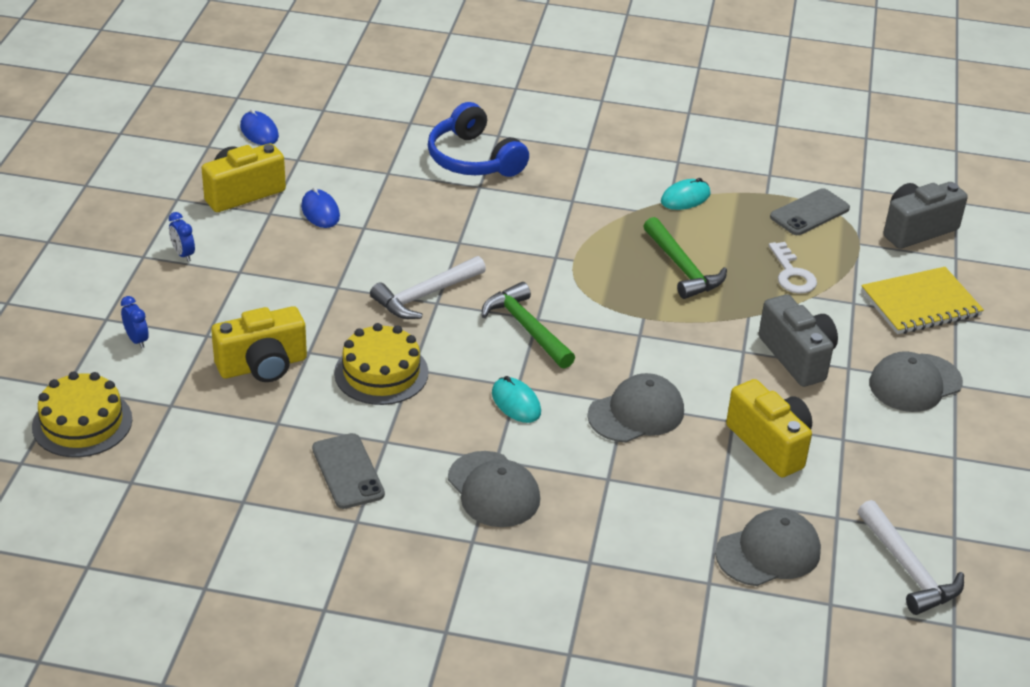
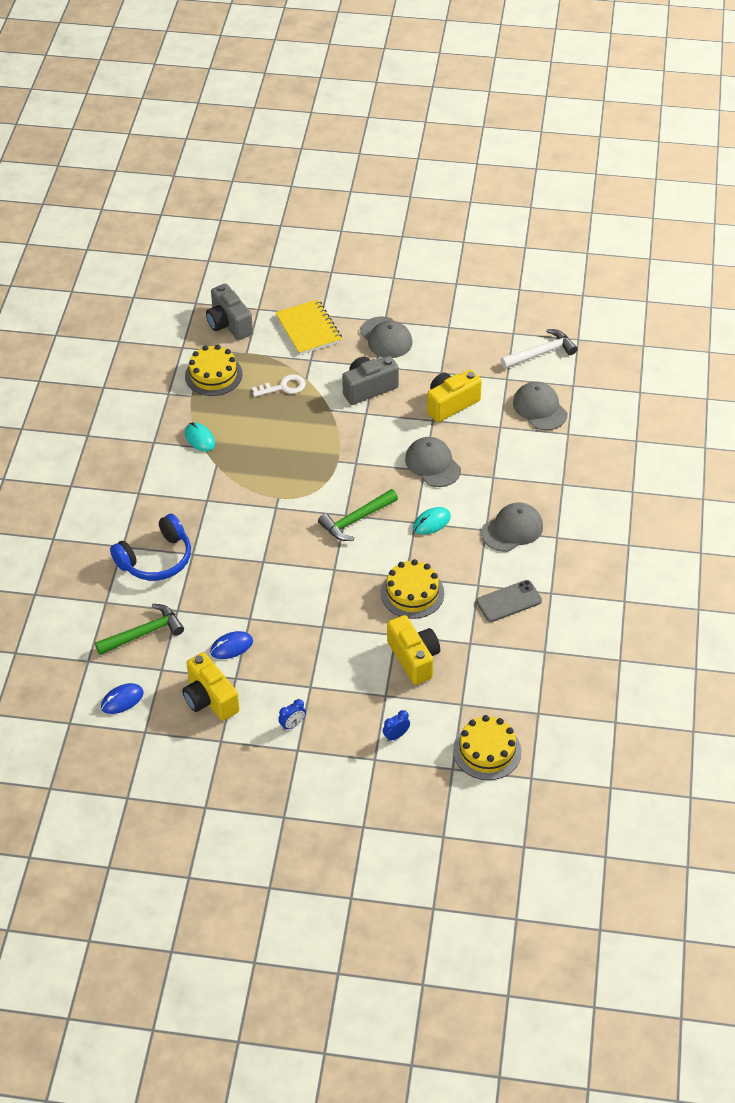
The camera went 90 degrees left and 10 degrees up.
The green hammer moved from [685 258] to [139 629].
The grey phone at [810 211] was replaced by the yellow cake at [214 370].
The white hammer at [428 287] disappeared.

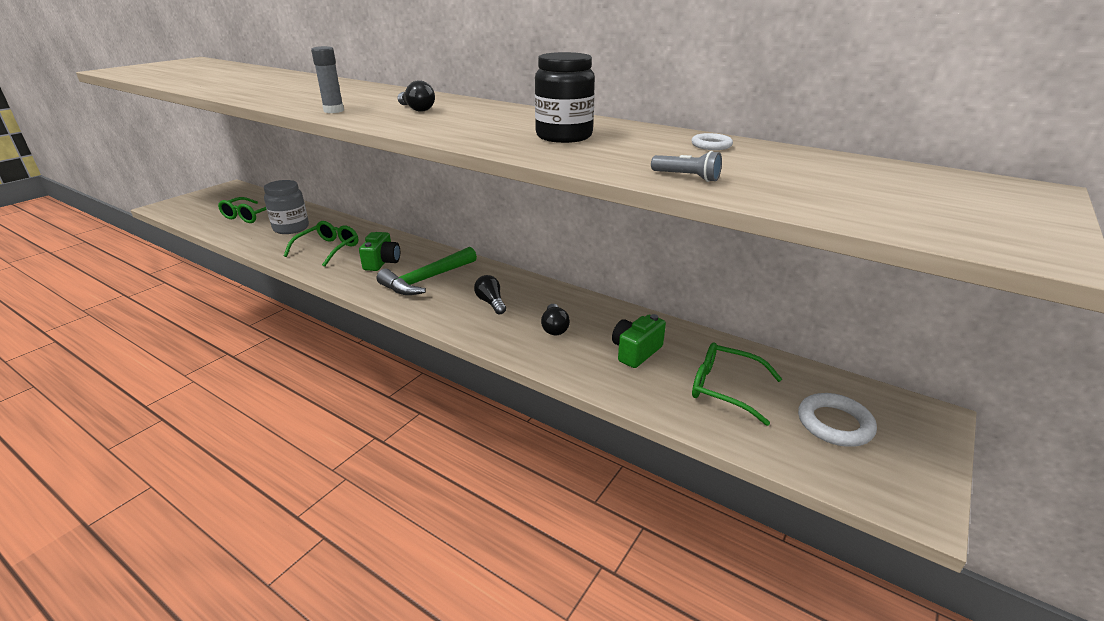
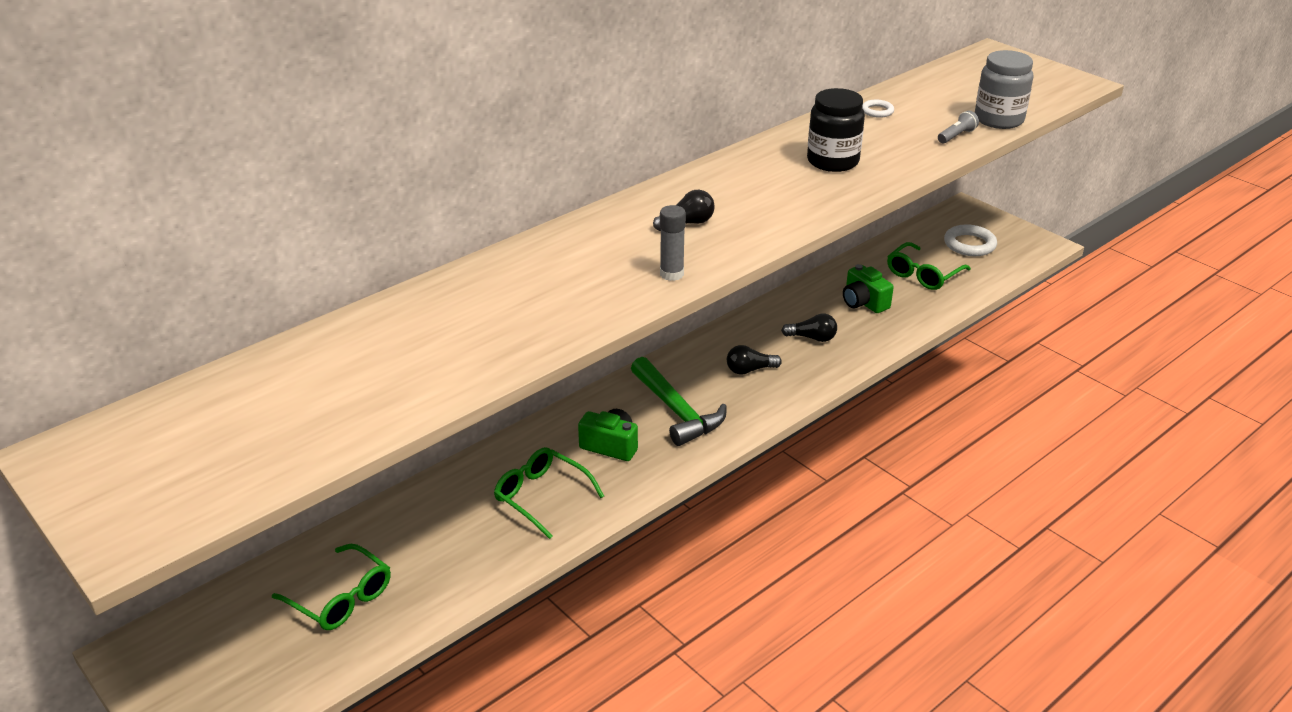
The camera went 75 degrees left and 5 degrees up.
The grey jar moved from [286 207] to [1004 89].

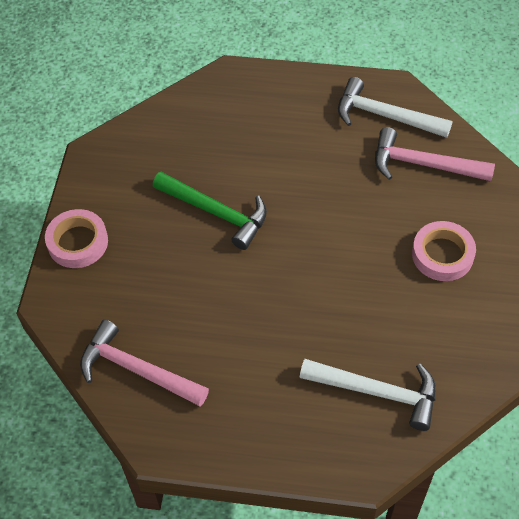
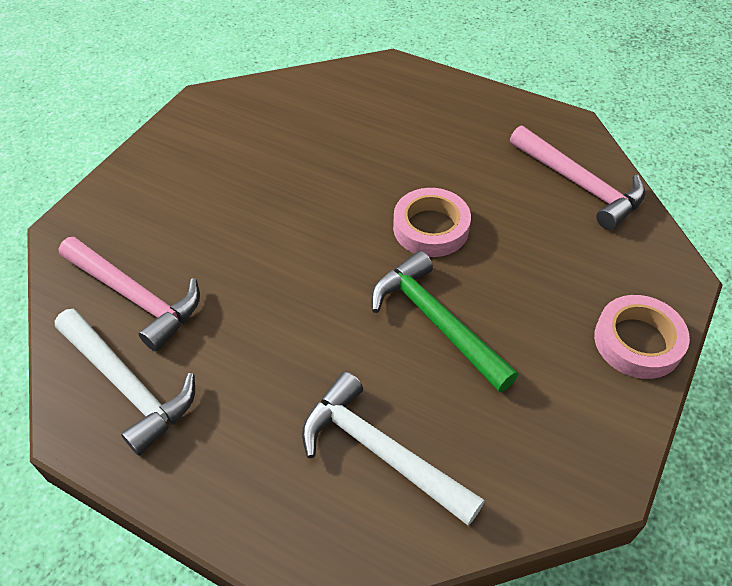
The camera went 160 degrees left and 5 degrees down.
The white hammer moved from [368 395] to [393 448].
The pink tape moved from [444 251] to [432 222].

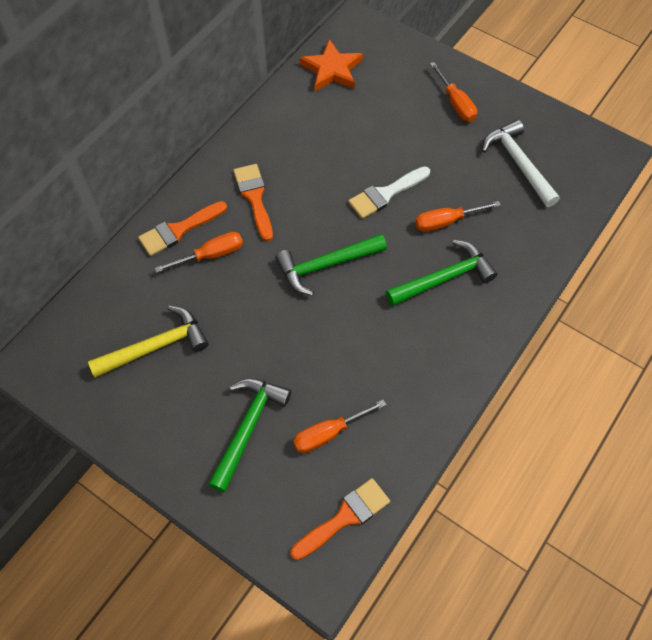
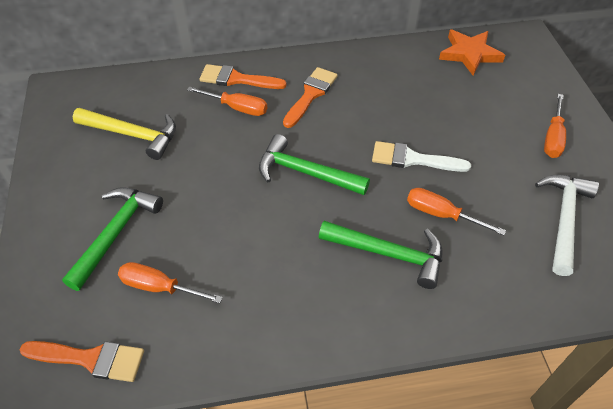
The camera went 45 degrees right and 10 degrees down.
The green hammer at [249 435] turned 45 degrees counterclockwise.

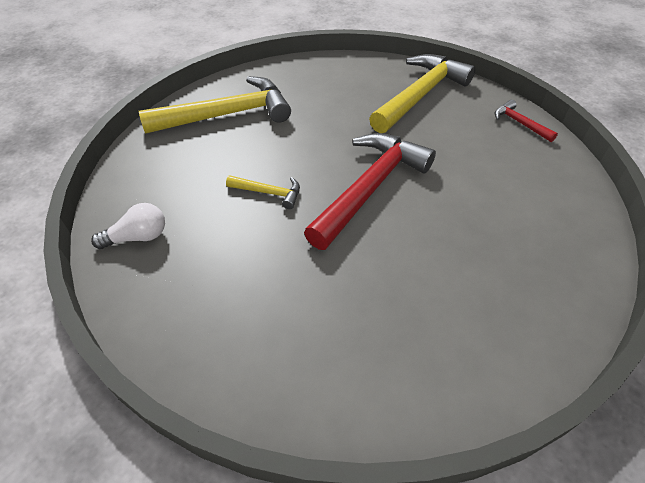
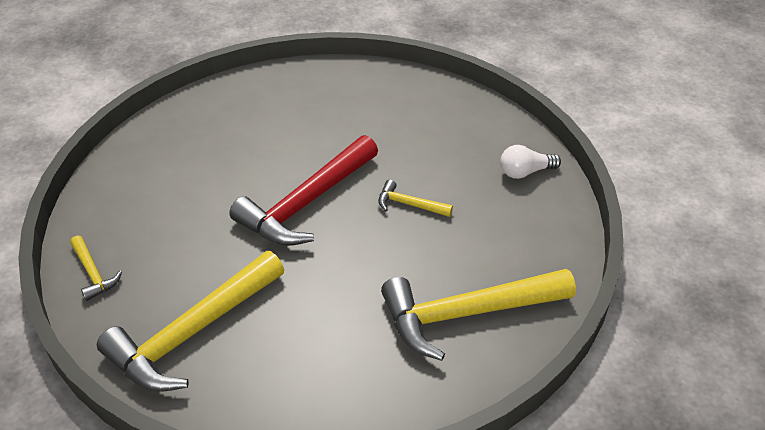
The camera went 175 degrees left and 5 degrees down.
The red hammer at [526 121] became the yellow hammer at [96 268].

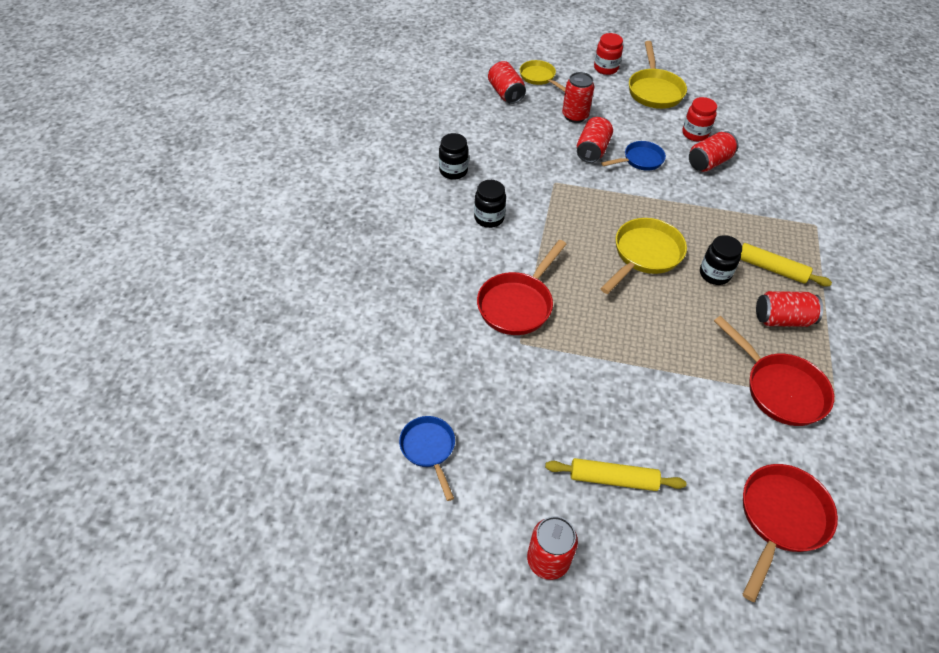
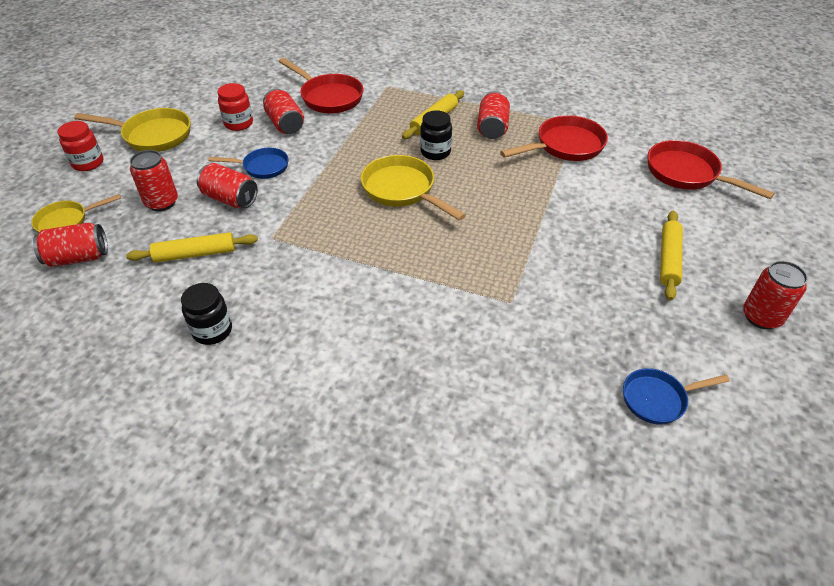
The camera went 80 degrees left and 5 degrees down.
The yellow rolling pin at [192 247] appeared.
The blue pan at [633 156] turned 105 degrees clockwise.
The red pan moved from [521 287] to [321 85].
The black jar at [490 204] disappeared.

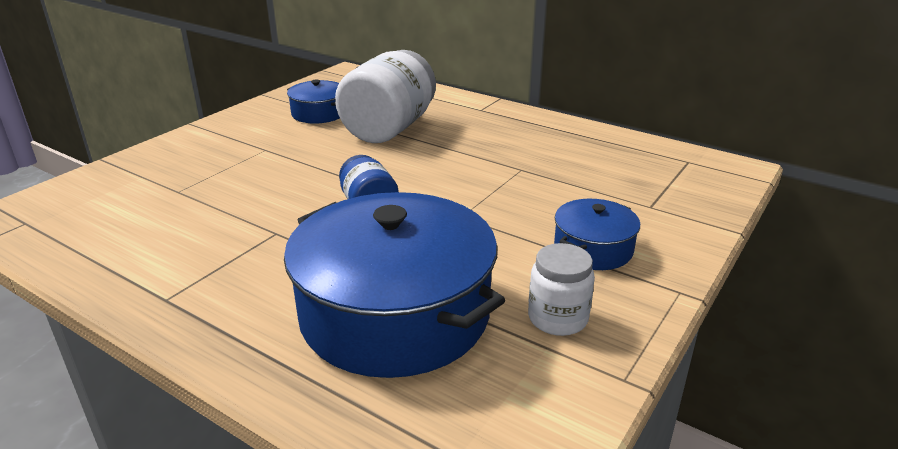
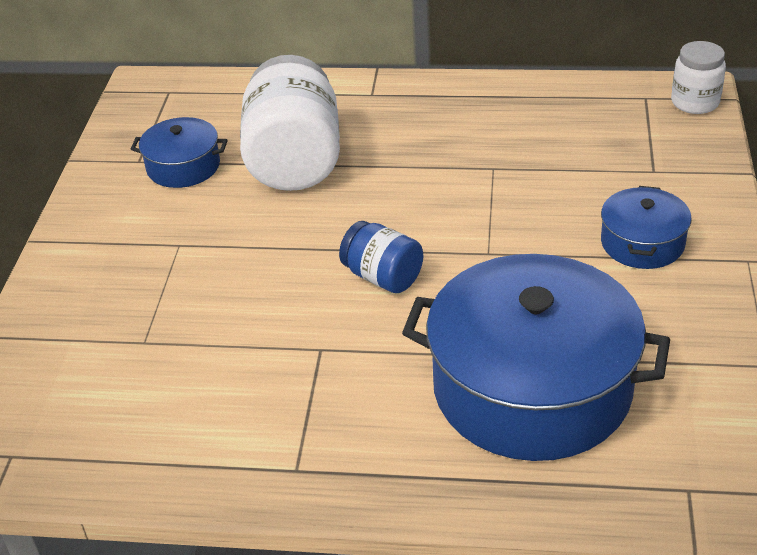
The camera went 25 degrees left and 10 degrees up.
The white jar moved from [561 289] to [698 77].

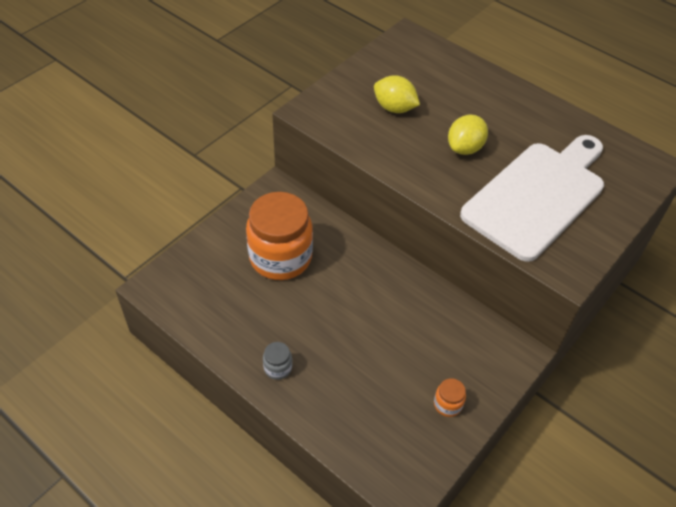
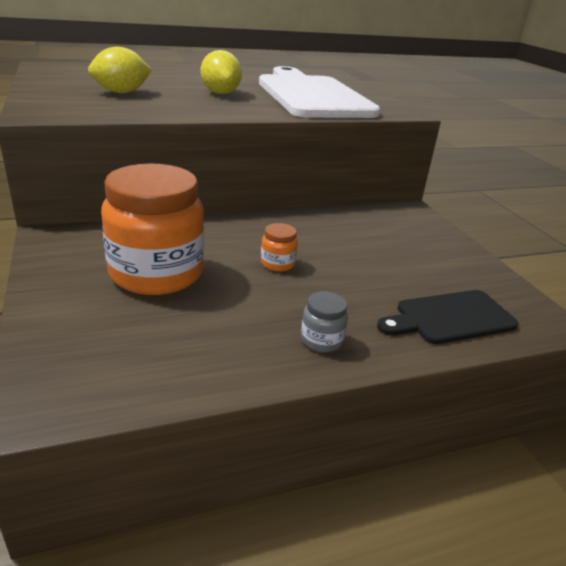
The camera went 60 degrees left and 20 degrees down.
The orange jar moved from [450 397] to [279 247].
The black cutting board at [448 317] appeared.

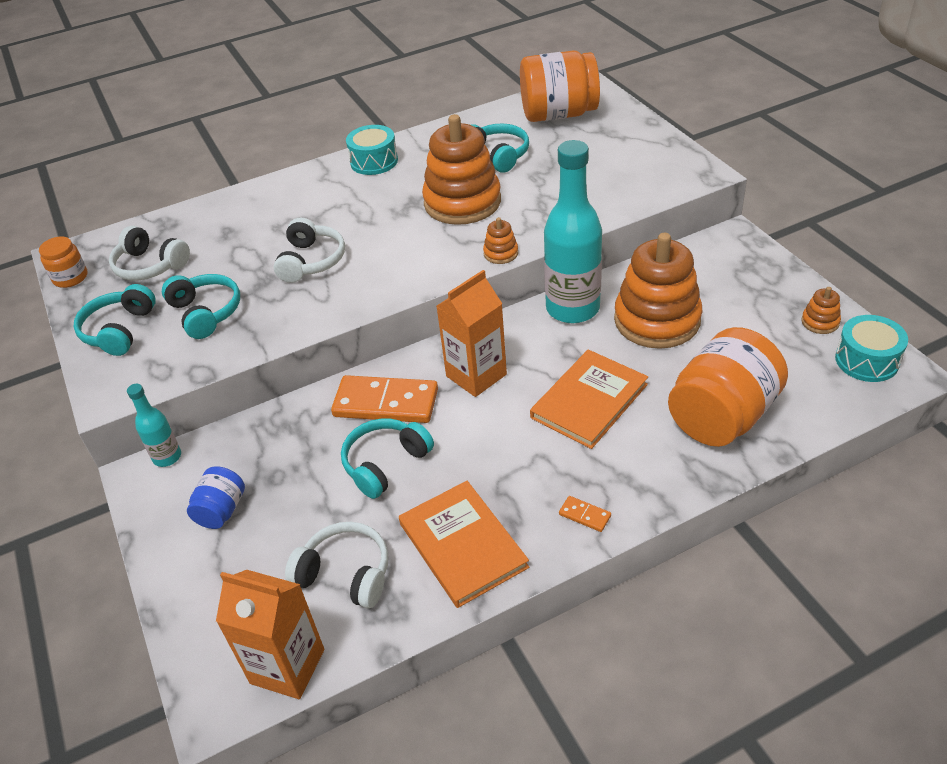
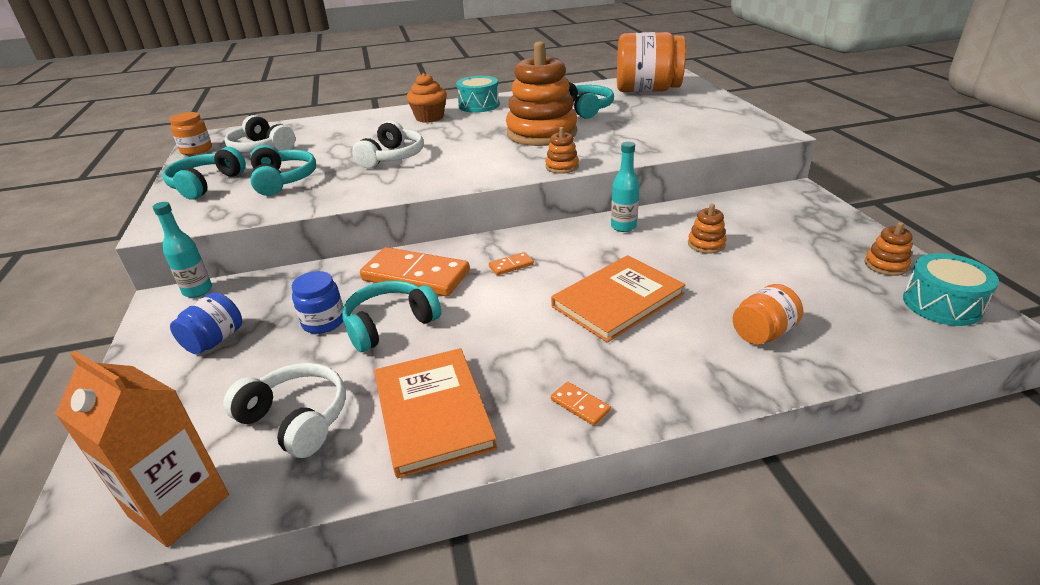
The camera went 10 degrees right and 10 degrees down.
The blue jar at [317 302] appeared.
The orange cupcake at [427 98] appeared.
The orange carton at [472 333] was replaced by the orange domino at [511 264].
The turquoise bottle at [573 231] changed to 0.48 times the size.
The orange stacking toy at [658 291] changed to 0.42 times the size.
The orange jar at [728 387] changed to 0.49 times the size.

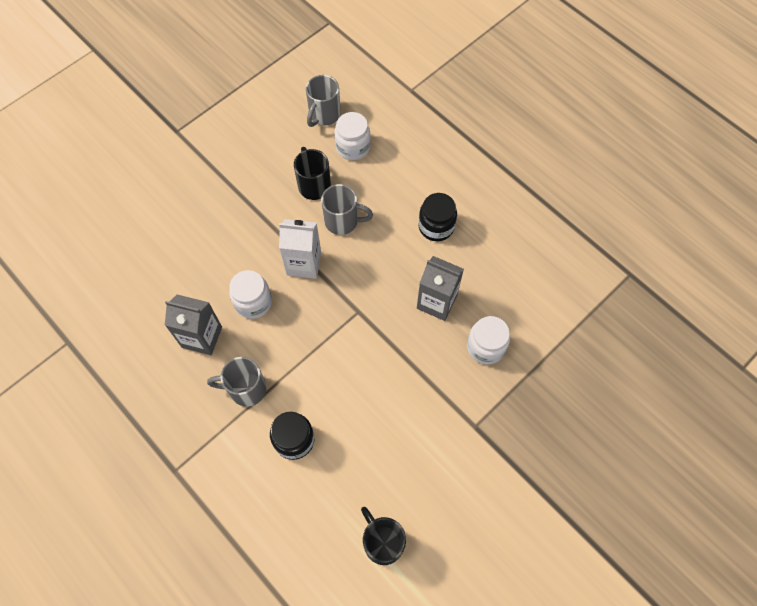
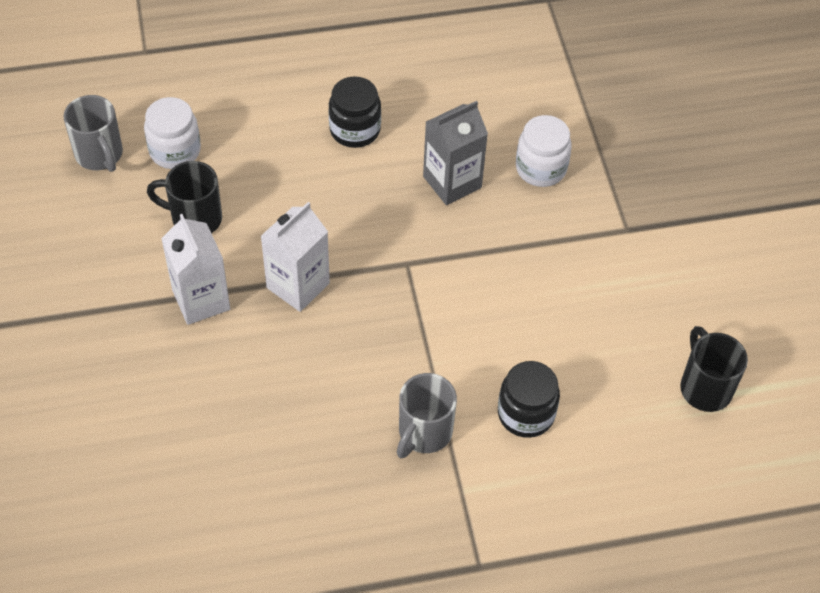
The camera went 60 degrees left and 10 degrees down.
The white carton at [195 269] appeared.
The black mug at [383 536] turned 75 degrees clockwise.
The grey carton at [193 324] disappeared.
The white jar at [250 294] disappeared.
The grey mug at [347 209] disappeared.

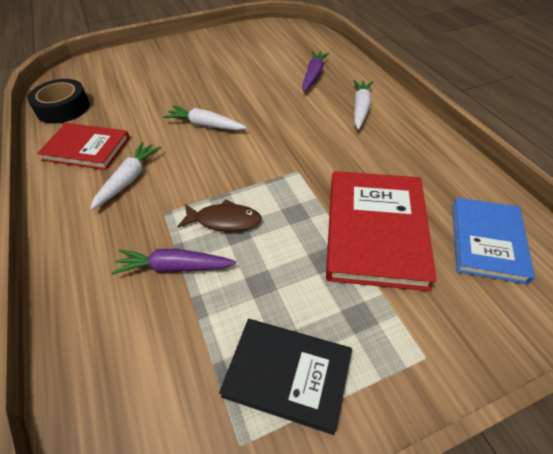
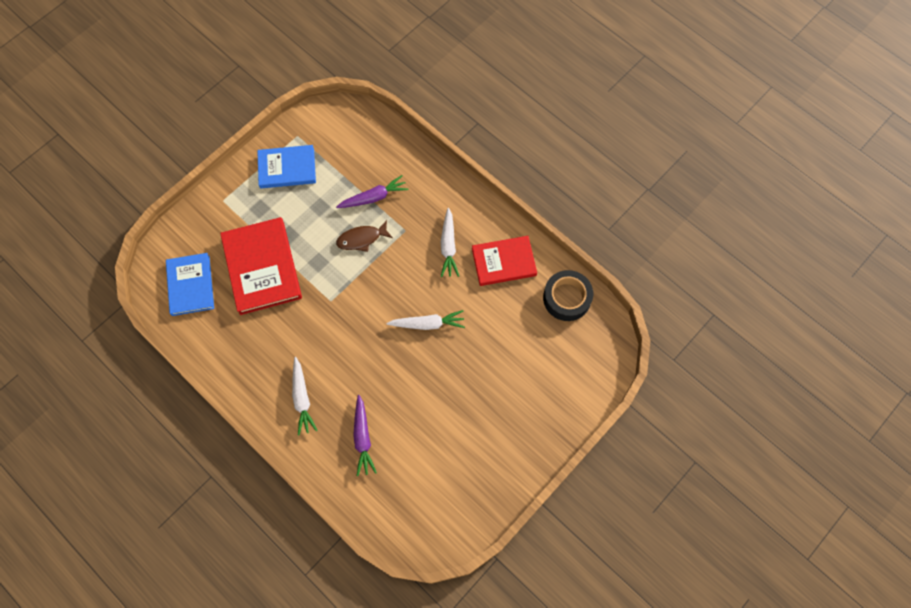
The camera went 155 degrees right and 20 degrees up.
The black book at [285 377] became the blue book at [286 166].

